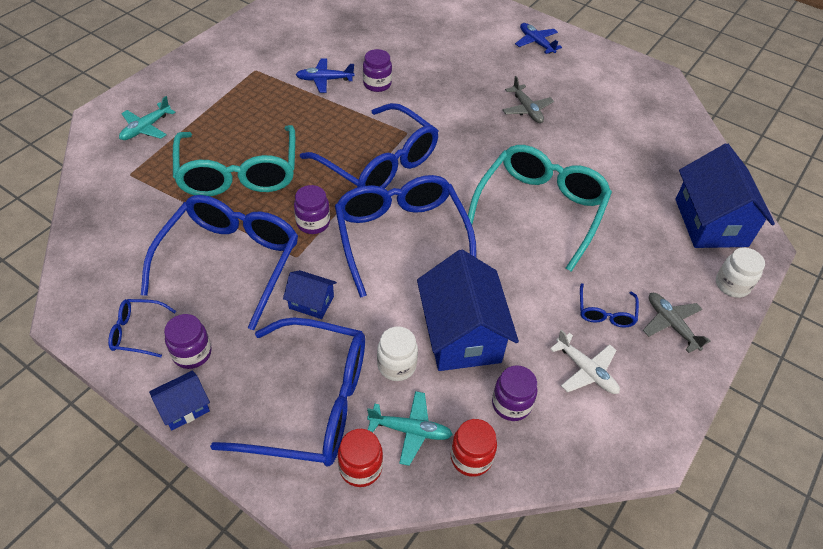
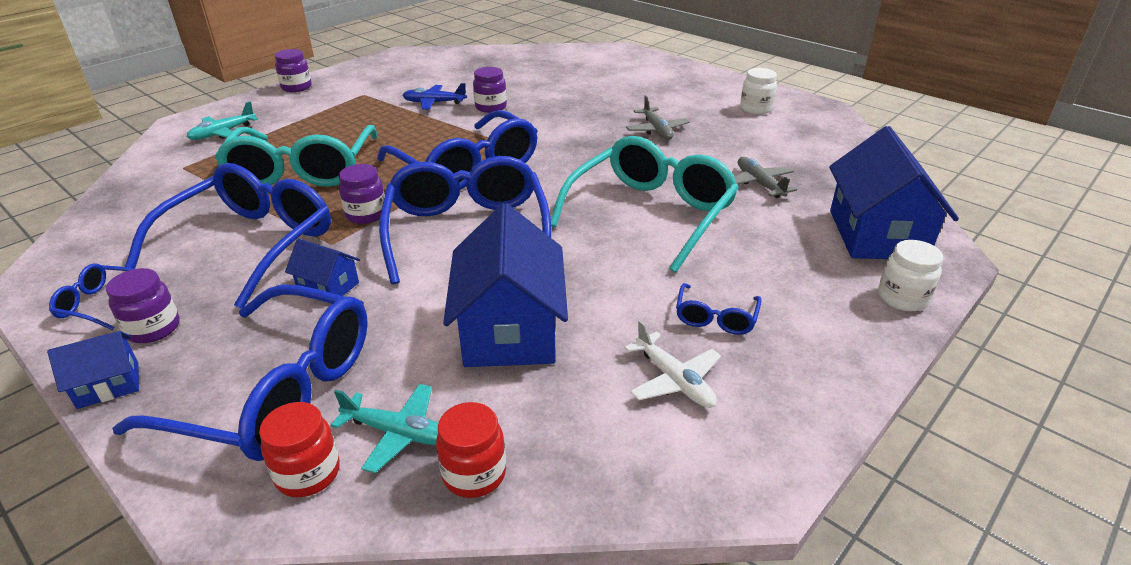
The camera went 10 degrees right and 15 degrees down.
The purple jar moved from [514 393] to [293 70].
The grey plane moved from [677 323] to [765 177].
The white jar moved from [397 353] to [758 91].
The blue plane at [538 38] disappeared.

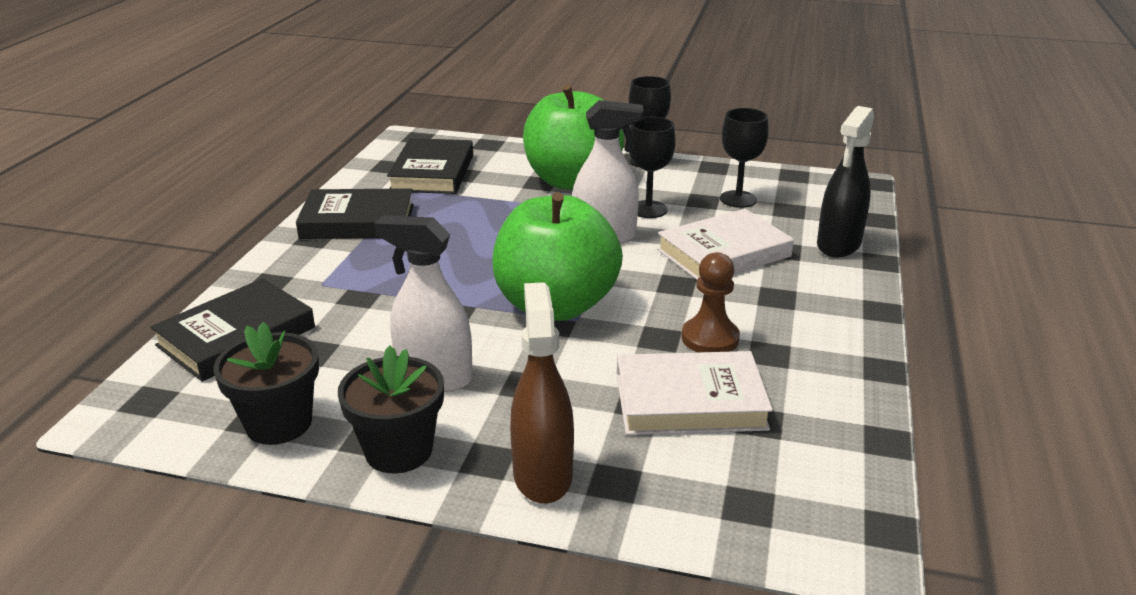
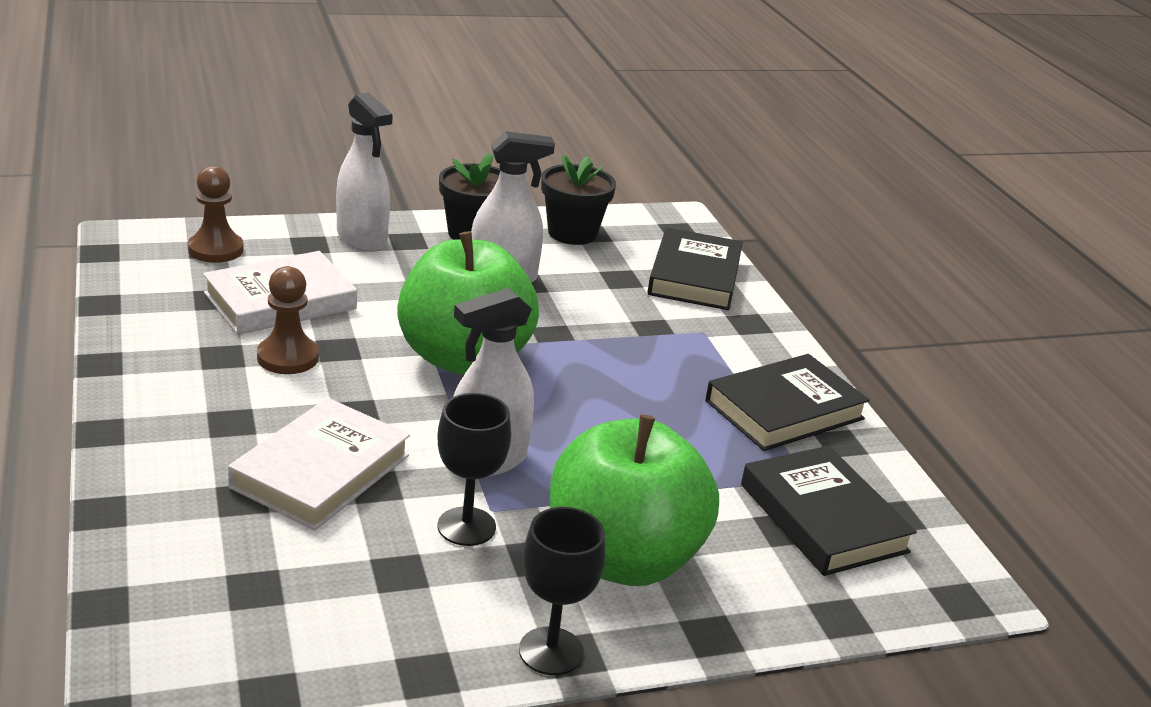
The camera went 145 degrees right and 0 degrees up.
The brown pawn at [216 214] appeared.
The brown spray bottle at [542 393] became the white spray bottle at [364 172].
The black goblet at [744 158] disappeared.
The black spray bottle at [845 181] disappeared.

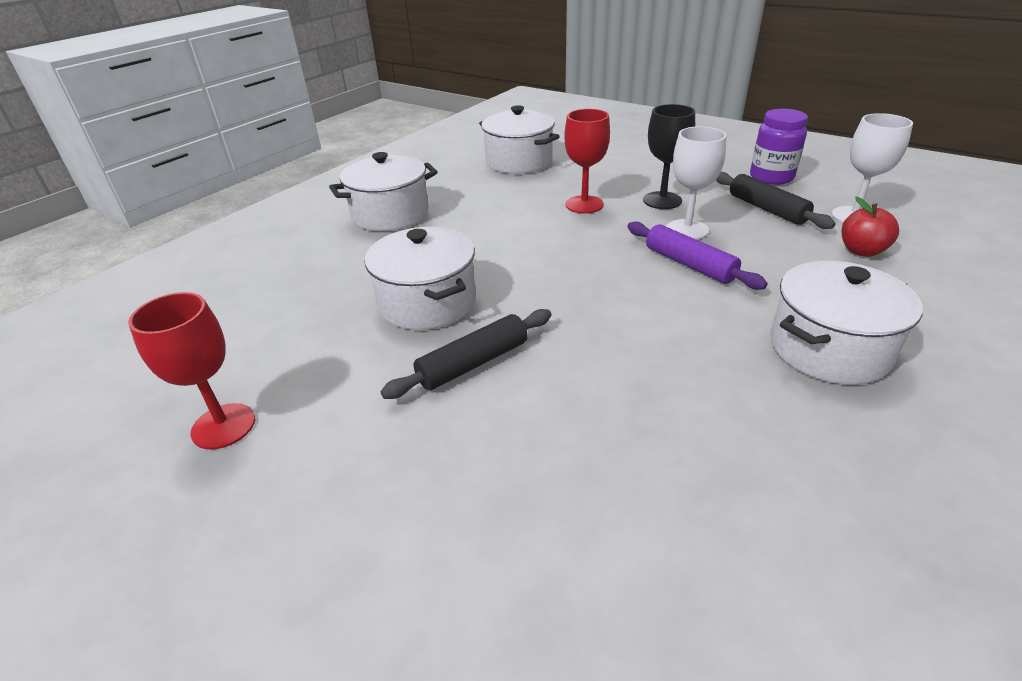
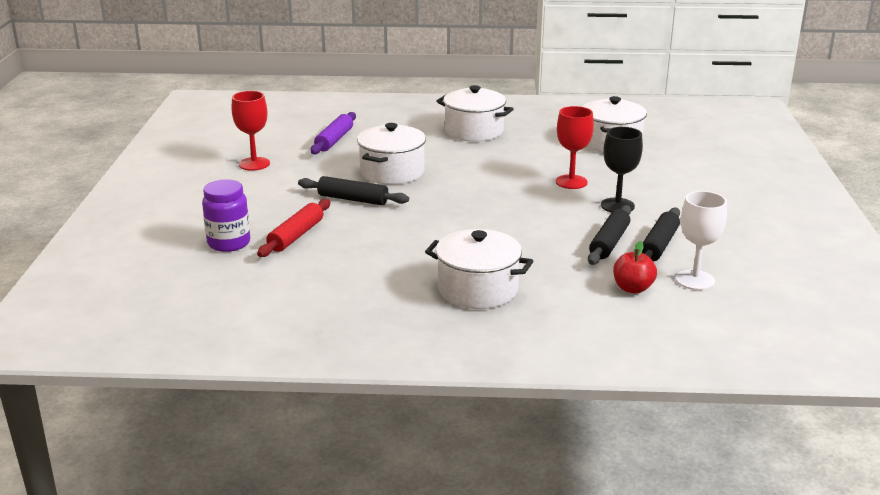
The camera went 55 degrees right and 10 degrees down.
The purple jar moved from [779 147] to [226 215].
The red rolling pin at [293 228] appeared.
The purple rolling pin moved from [697 255] to [333 133].
The black rolling pin at [609 235] appeared.
The white goblet at [696 183] disappeared.

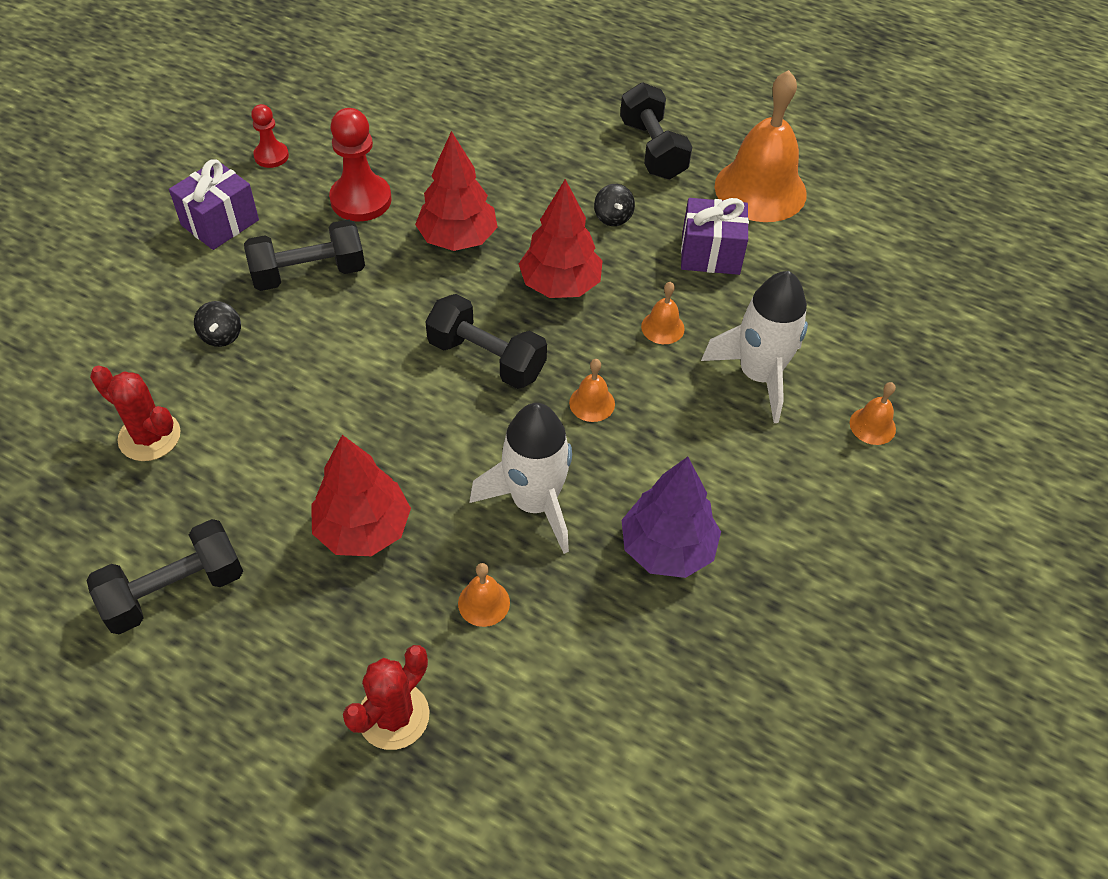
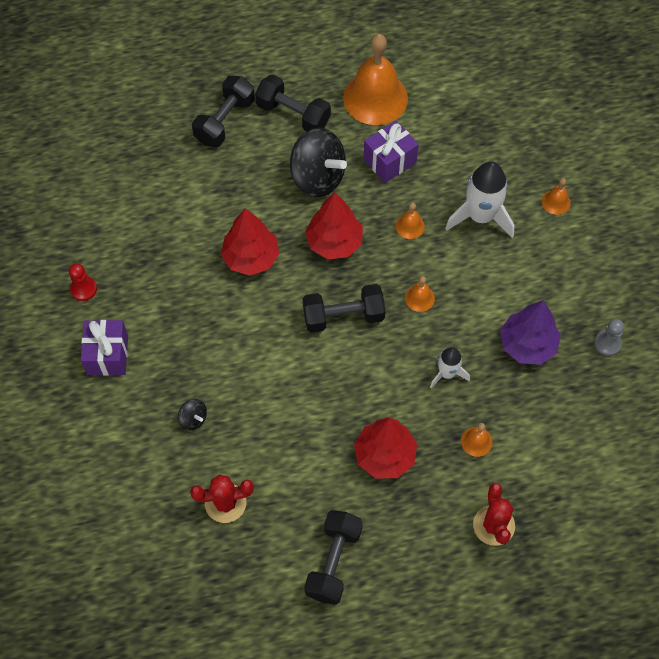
The camera went 40 degrees left and 10 degrees up.
The black dumbbell moved from [304 255] to [223 111].
The black spinning top at [614 205] changed to 2.30 times the size.
The white rocket at [521 478] changed to 0.57 times the size.
The grey pawn at [609 337] appeared.
The red pawn at [360 164] disappeared.

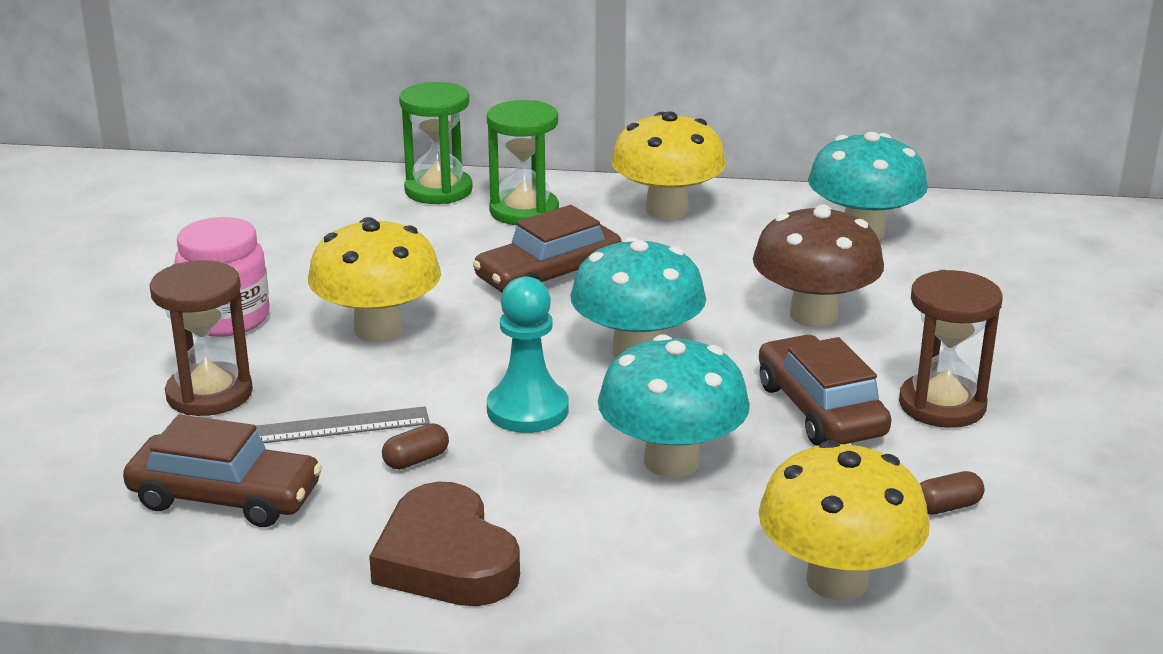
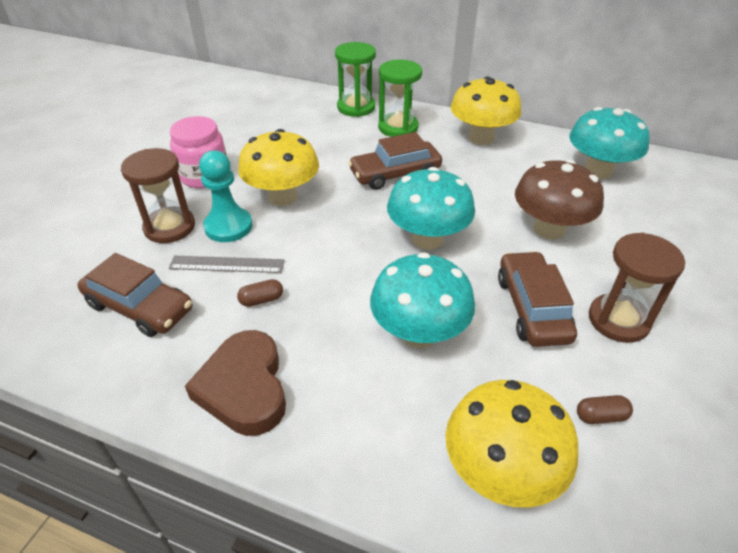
The camera went 15 degrees right and 15 degrees up.
The turquoise pawn moved from [528 354] to [225 196].

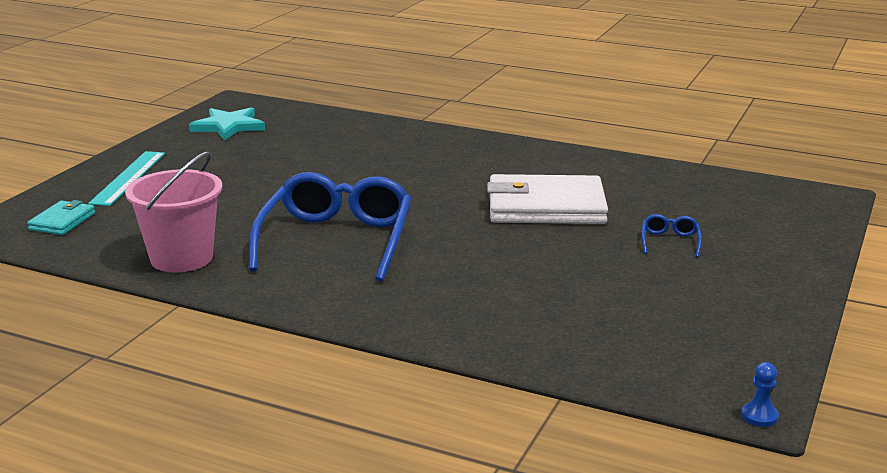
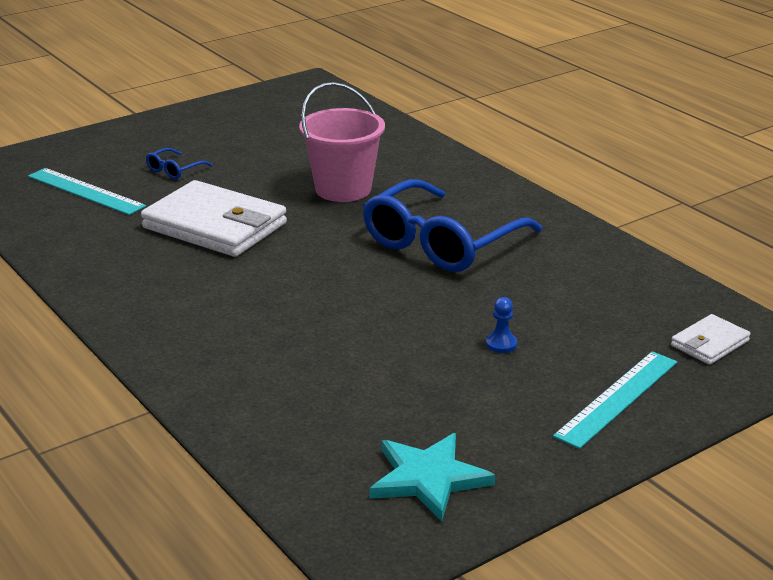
The camera went 150 degrees left and 5 degrees up.
The turquoise ruler at [87 191] appeared.
The pink bucket moved from [173 212] to [342 142].
The blue pawn moved from [760 394] to [501 325].
The turquoise wallet at [61 217] became the white wallet at [711 339].

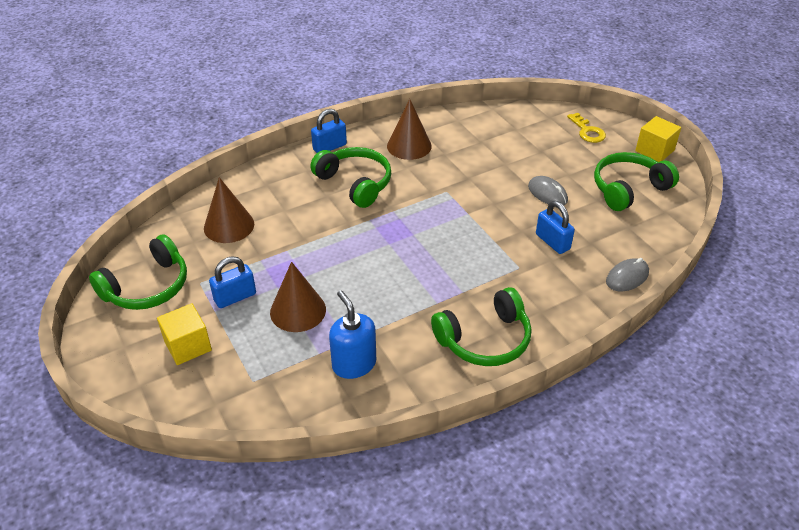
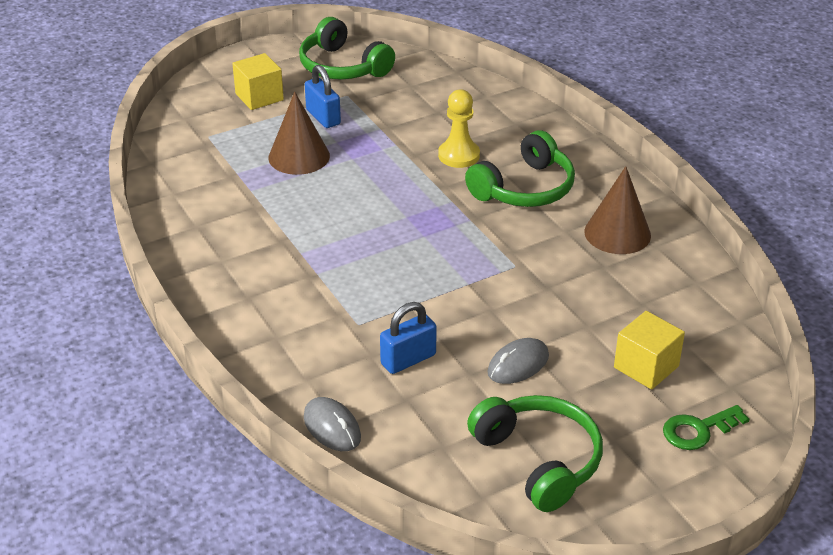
The camera went 90 degrees right and 5 degrees down.
The yellow pawn at [459 128] appeared.
The yellow cube moved from [658 139] to [649 350].
The yellow key at [586 128] became the green key at [706 427].
The brown cone at [229 210] disappeared.
The blue padlock at [329 131] disappeared.
The blue soap dispenser at [352 334] disappeared.
The green headphones at [481 326] disappeared.

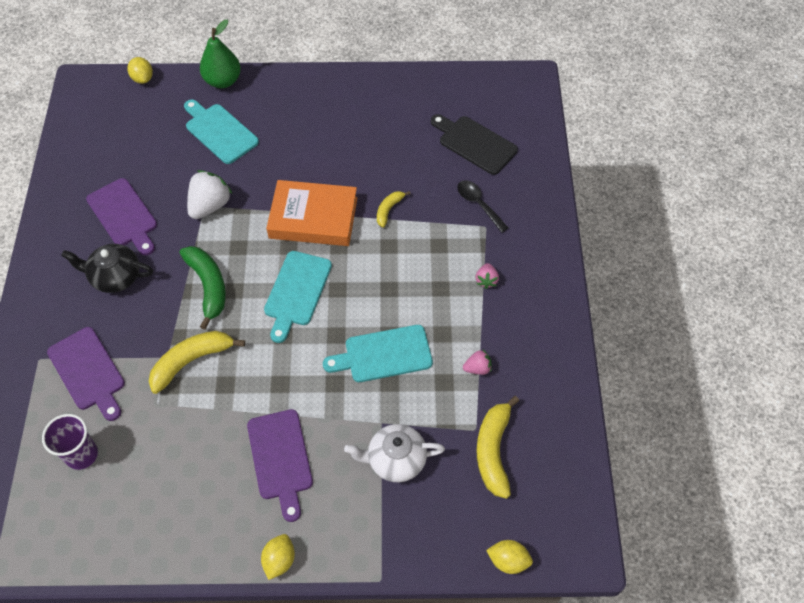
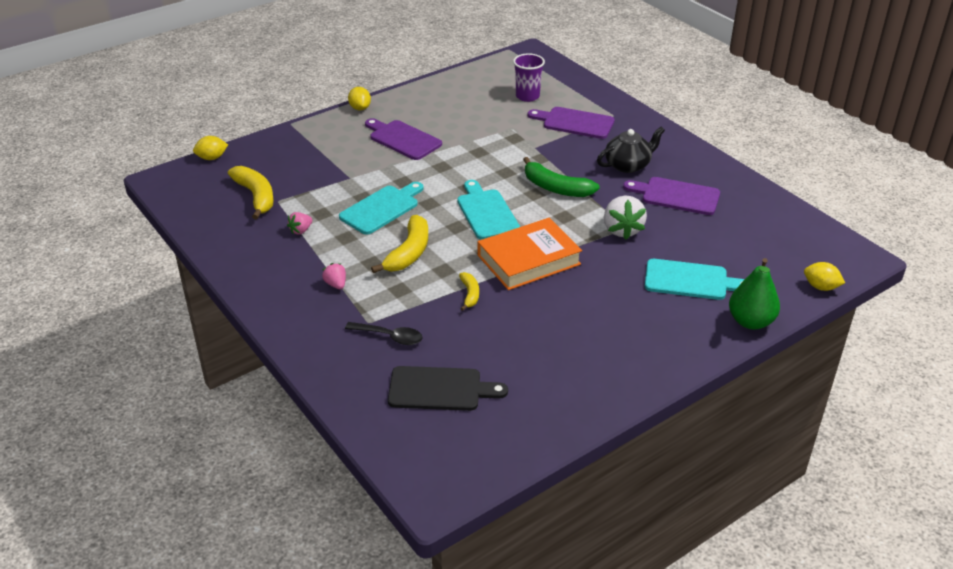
The camera went 145 degrees right and 20 degrees down.
The yellow banana moved from [197 362] to [399 244].
The white teapot at [394 453] disappeared.

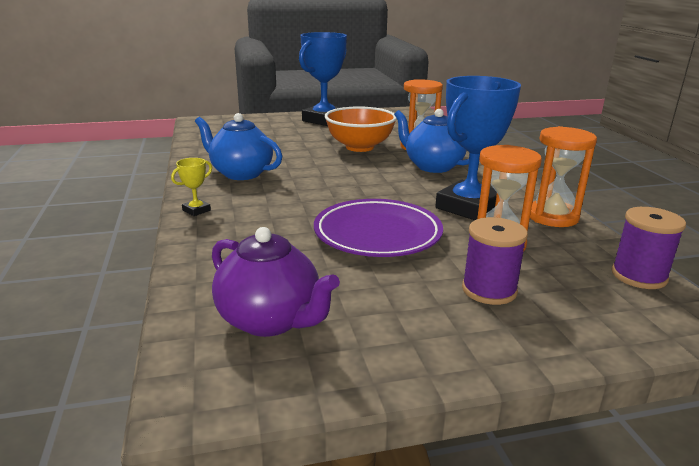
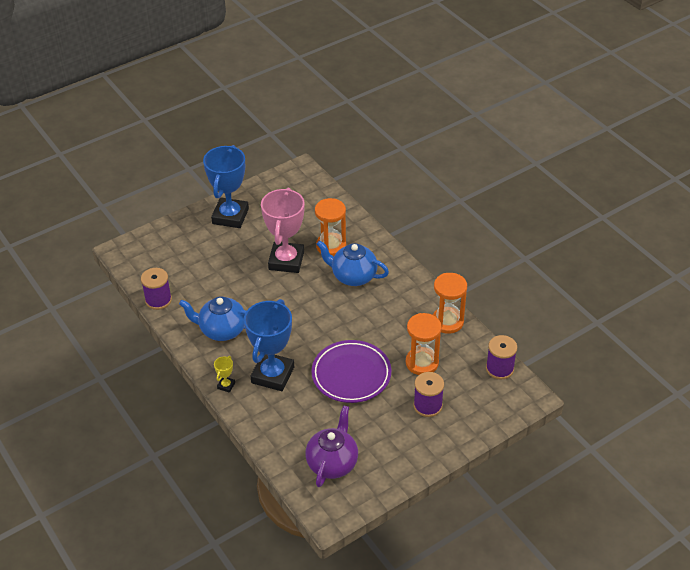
The camera went 20 degrees left and 20 degrees up.
The purple spool at [156 289] appeared.
The blue trophy moved from [478 148] to [269 345].
The orange bowl at [360 129] was replaced by the pink trophy at [283 230].
The purple teapot at [276 282] turned 90 degrees counterclockwise.

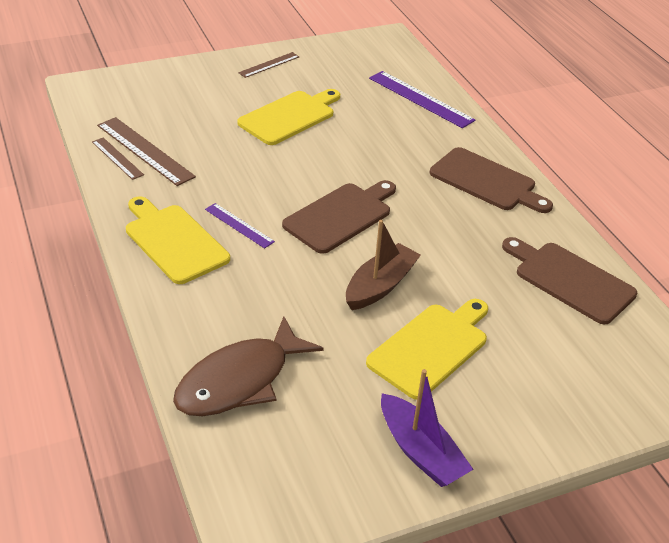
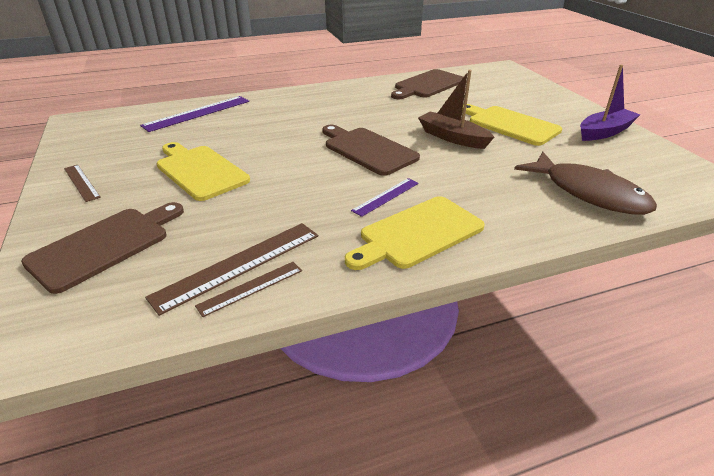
The camera went 85 degrees left and 5 degrees down.
The brown cutting board moved from [491 180] to [102 248].

